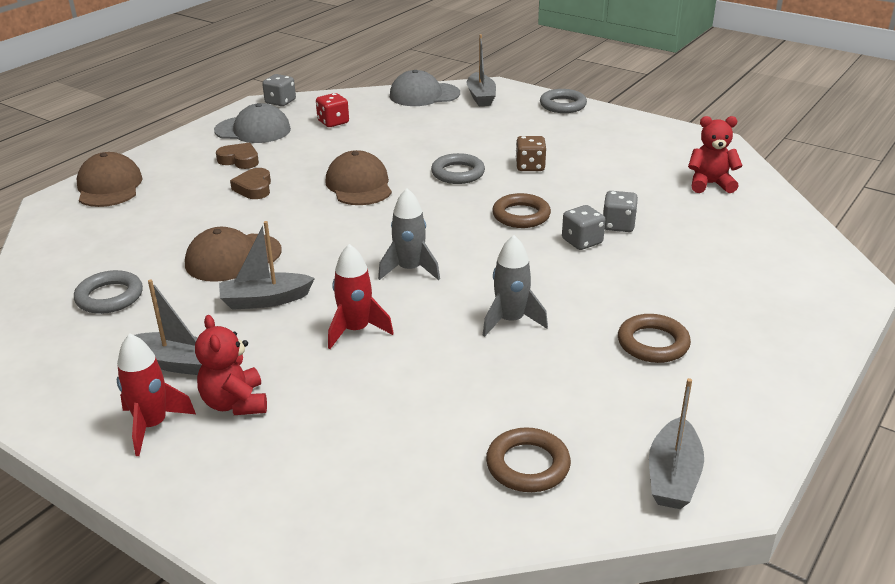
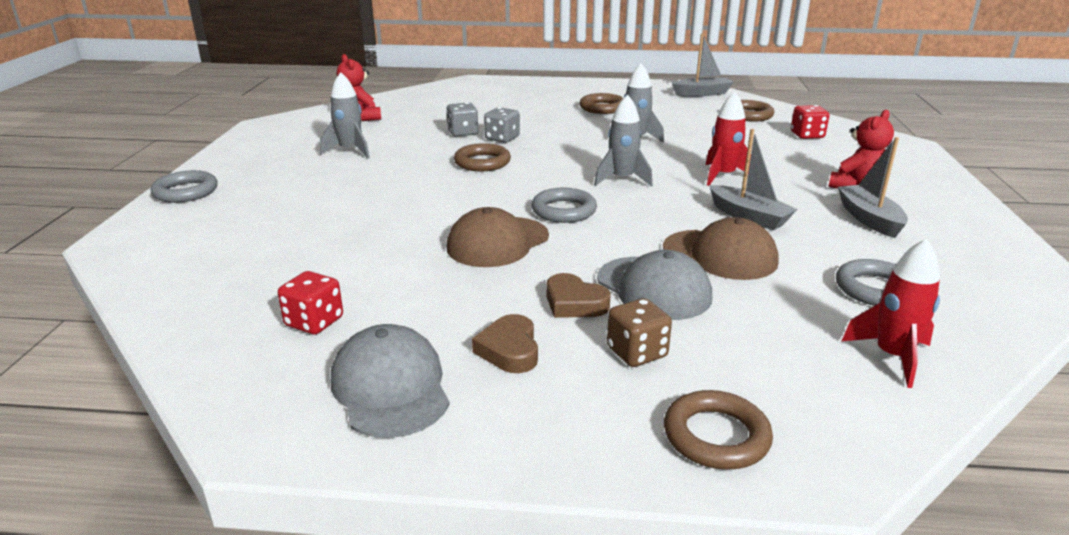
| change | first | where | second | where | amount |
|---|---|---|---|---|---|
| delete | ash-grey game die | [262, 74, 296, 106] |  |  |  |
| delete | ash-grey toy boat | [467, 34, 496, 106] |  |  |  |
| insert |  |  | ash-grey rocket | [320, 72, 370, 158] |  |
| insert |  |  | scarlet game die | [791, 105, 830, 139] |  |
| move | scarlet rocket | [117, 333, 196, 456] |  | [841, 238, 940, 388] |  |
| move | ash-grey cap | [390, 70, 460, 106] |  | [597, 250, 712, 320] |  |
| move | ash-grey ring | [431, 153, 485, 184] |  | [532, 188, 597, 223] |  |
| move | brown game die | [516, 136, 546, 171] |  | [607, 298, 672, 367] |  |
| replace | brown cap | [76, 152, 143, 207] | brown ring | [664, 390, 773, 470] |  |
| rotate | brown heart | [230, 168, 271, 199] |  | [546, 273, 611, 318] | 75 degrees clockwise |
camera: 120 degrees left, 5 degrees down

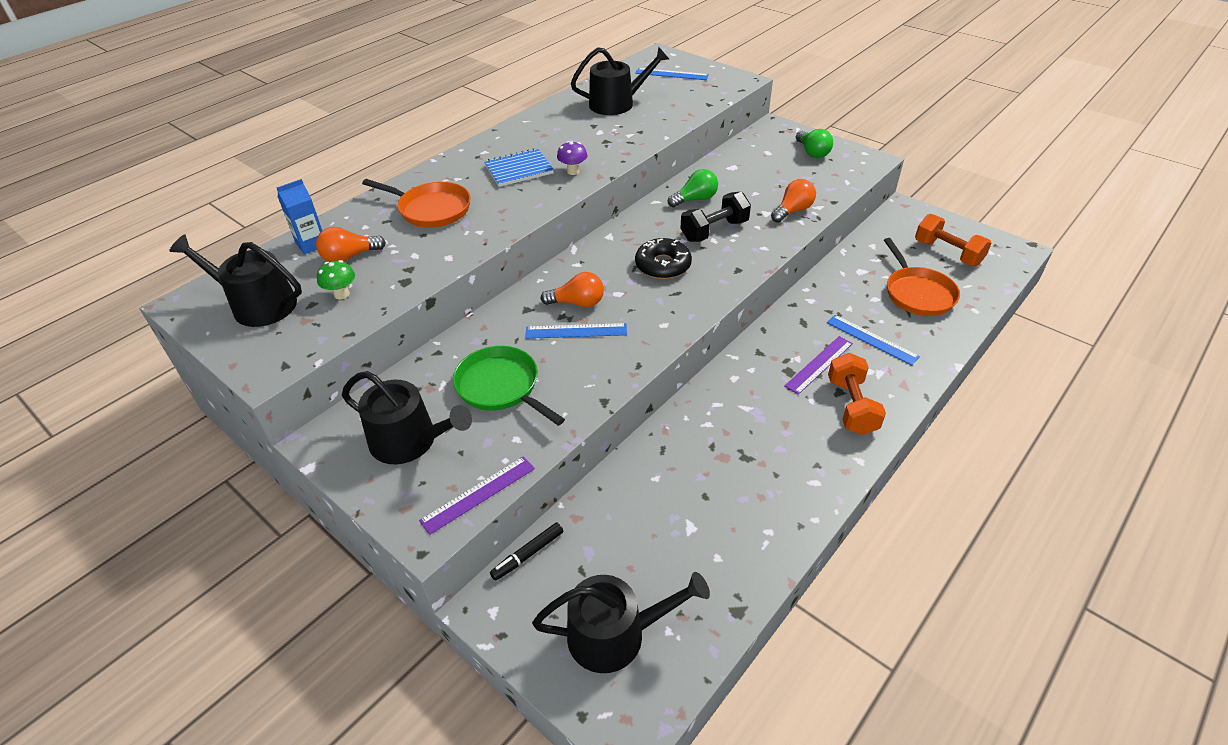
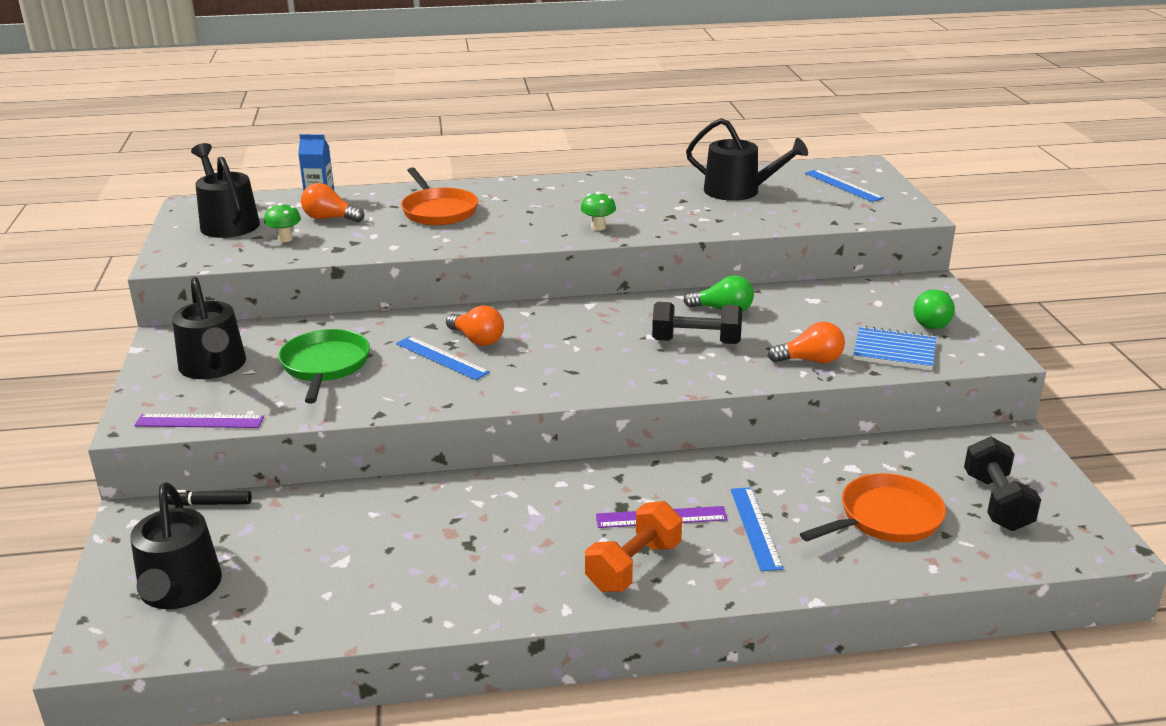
| change | first | where | second | where | amount |
|---|---|---|---|---|---|
| delete | black doughnut | [635, 238, 692, 279] |  |  |  |
| move | royal blue exercise book | [484, 148, 554, 187] |  | [853, 326, 936, 370] |  |
| recolor | violet toadstool | [557, 141, 587, 175] | green toadstool | [581, 191, 616, 231] |  |
| recolor | orange-coloured dumbbell | [915, 214, 991, 266] | black dumbbell | [964, 437, 1041, 531] |  |
| rotate | black watering can | [532, 572, 710, 673] |  | [130, 482, 222, 609] | 45 degrees clockwise |
| rotate | orange-coloured pan | [884, 238, 960, 316] |  | [800, 473, 946, 542] | 150 degrees counterclockwise |
camera: 40 degrees right, 15 degrees down

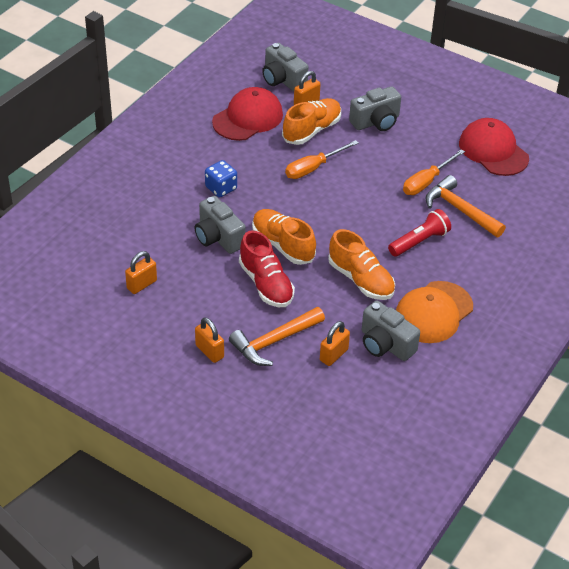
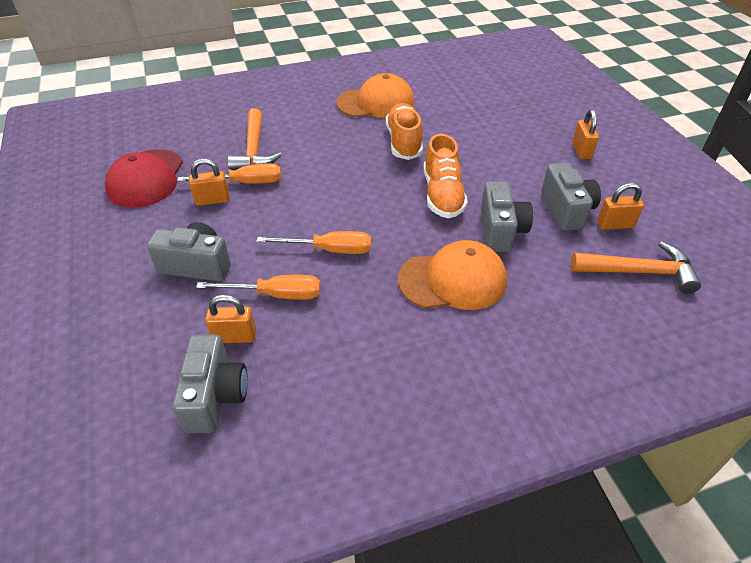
| change | first | where | second | where | amount |
|---|---|---|---|---|---|
| delete | scarlet cap | [212, 87, 283, 141] |  |  |  |
| delete | scarlet shoe | [239, 230, 295, 307] |  |  |  |
| delete | scarlet pocket torch | [388, 209, 451, 257] |  |  |  |
| move | orange-coloured claw hammer | [229, 307, 325, 366] |  | [571, 241, 701, 294] |  |
| move | orange-coloured small lock | [320, 321, 350, 366] |  | [189, 159, 230, 206] |  |
| move | ash-grey photo camera | [362, 301, 420, 361] |  | [541, 162, 601, 231] |  |
| replace | royal blue game die | [205, 160, 237, 197] | orange-coloured cap | [398, 240, 507, 310] |  |
| replace | orange-coloured shoe | [282, 98, 341, 145] | orange-coloured screwdriver | [196, 275, 321, 300] |  |
camera: 140 degrees left, 0 degrees up

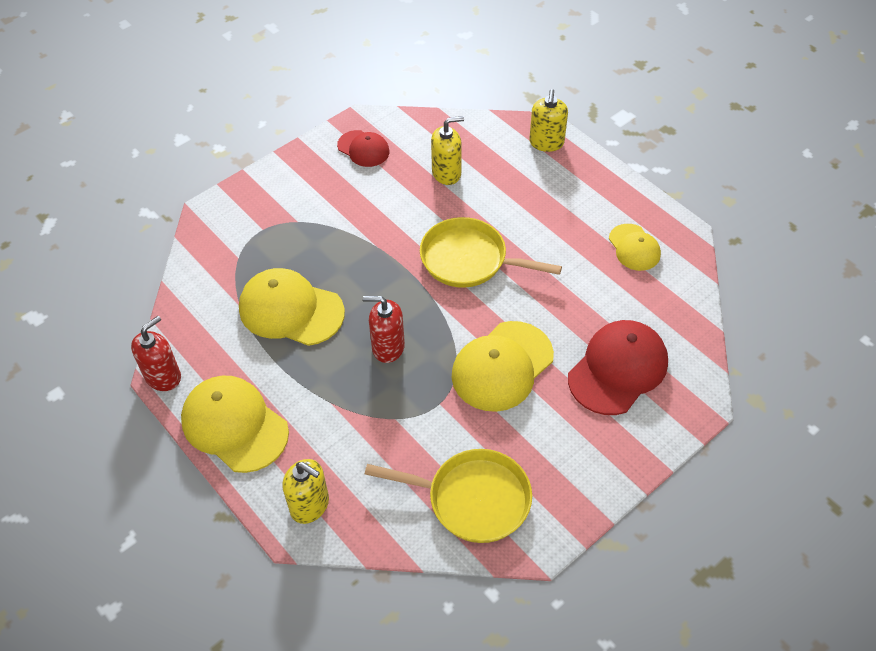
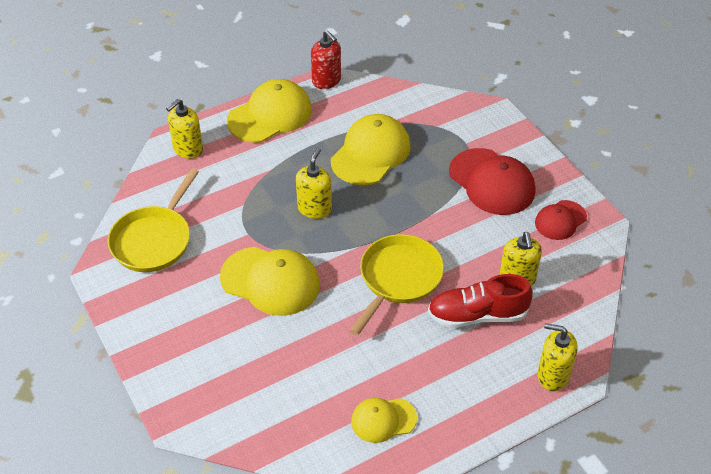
| change | first | where | second | where | amount |
|---|---|---|---|---|---|
| insert |  |  | scarlet shoe | [428, 274, 533, 328] |  |
| move | scarlet cap | [568, 320, 668, 415] |  | [449, 148, 535, 215] |  |
| recolor | scarlet soap pump | [363, 296, 405, 363] | yellow soap pump | [296, 148, 332, 219] |  |
| rotate | yellow cap | [451, 321, 554, 412] |  | [220, 247, 320, 316] | 150 degrees clockwise |
camera: 100 degrees right, 5 degrees down

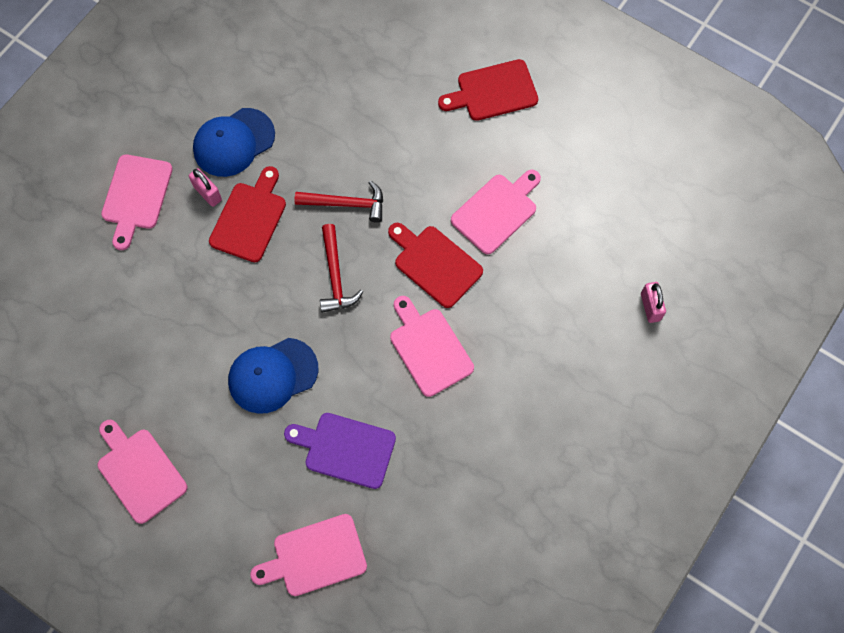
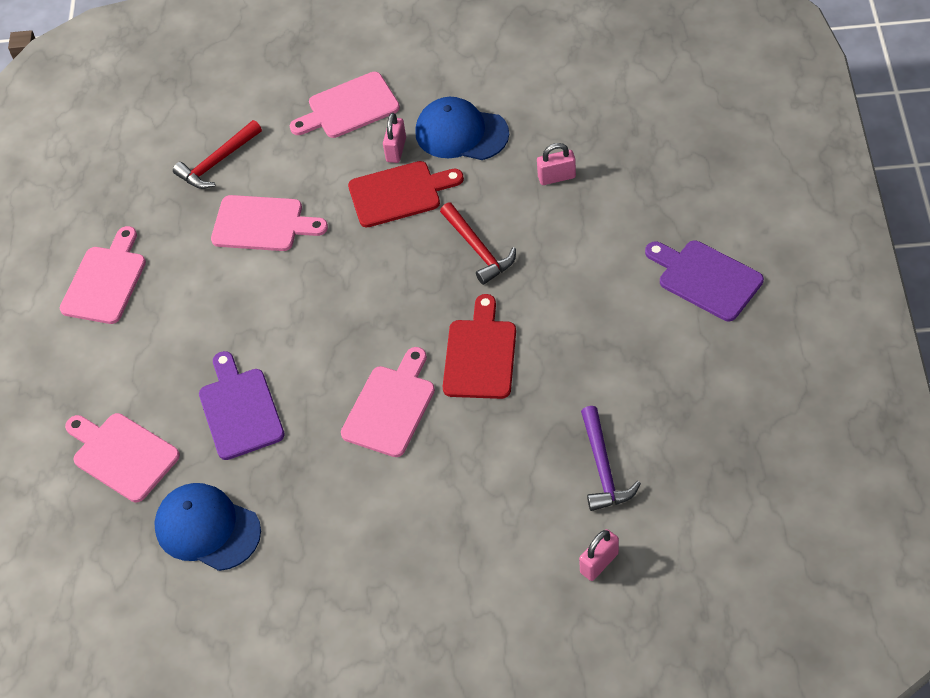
| change | first | where | second | where | amount |
|---|---|---|---|---|---|
| insert |  |  | pink small lock | [537, 143, 576, 185] |  |
| insert |  |  | violet claw hammer | [581, 406, 641, 511] |  |
| move | royal blue cap | [228, 338, 318, 414] |  | [154, 483, 261, 571] |  |
| move | scarlet claw hammer | [320, 224, 363, 313] |  | [173, 120, 262, 189] |  |
| move | pink bread board | [451, 170, 541, 254] |  | [211, 195, 328, 251] |  |
| recolor | scarlet bread board | [438, 59, 538, 121] | violet bread board | [645, 241, 764, 321] |  |
camera: 60 degrees right, 15 degrees down

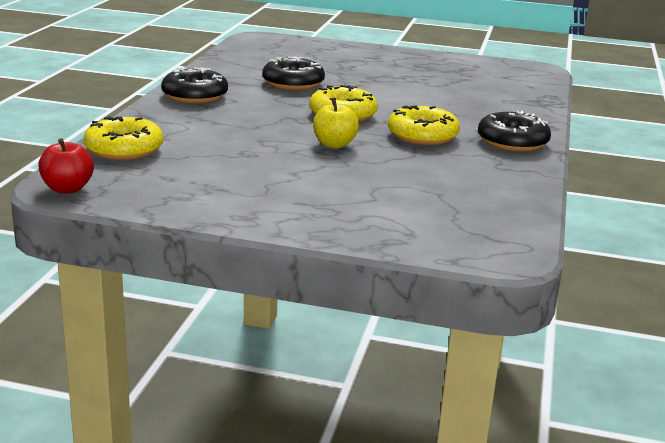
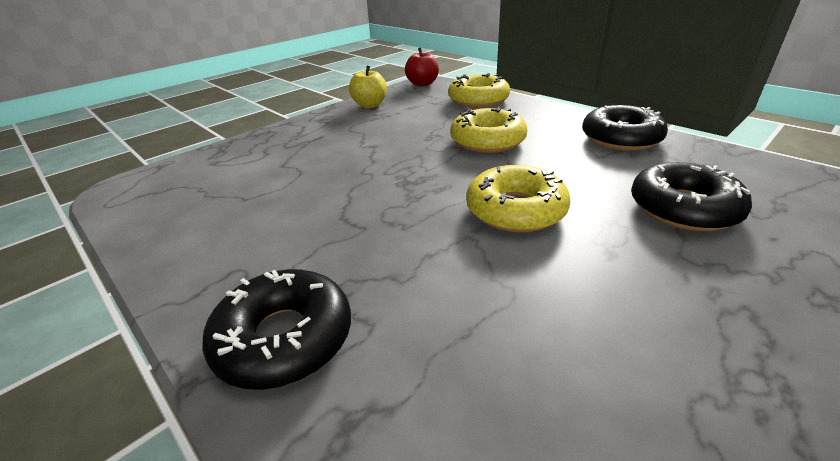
| change | first | where | second | where | amount |
|---|---|---|---|---|---|
| move | yellow toy apple | [313, 99, 359, 148] |  | [349, 66, 387, 108] |  |
| move | yellow doughnut | [388, 105, 460, 145] |  | [450, 107, 527, 153] |  |
camera: 125 degrees right, 10 degrees up

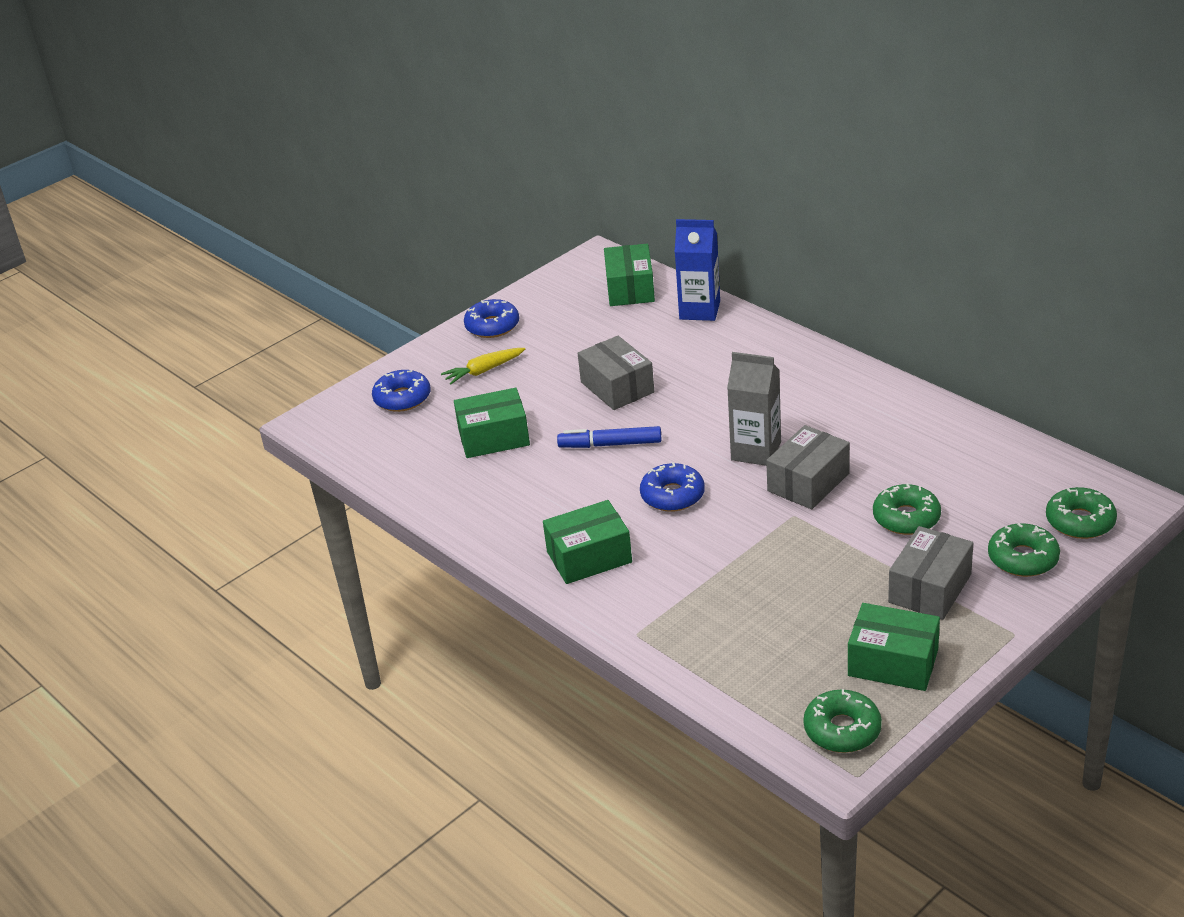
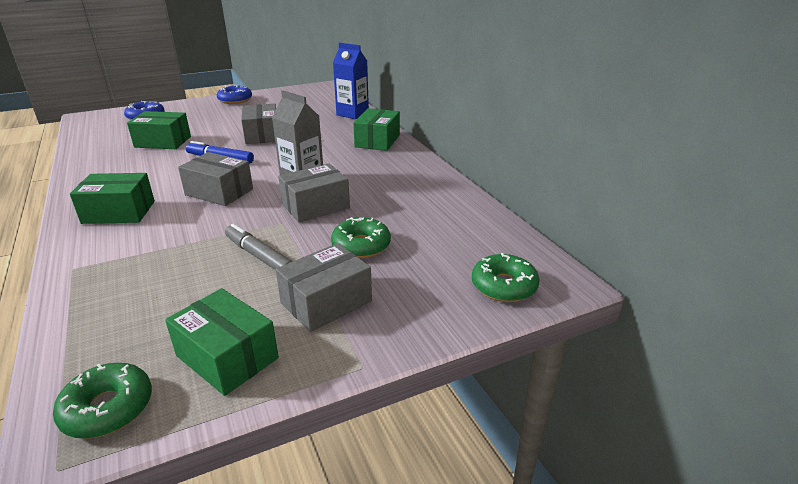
| change | first | where | second | where | amount |
|---|---|---|---|---|---|
| delete | yellow root vegetable | [441, 348, 525, 385] |  |  |  |
| delete | green doughnut | [988, 523, 1060, 577] |  |  |  |
| insert |  |  | ash-grey marker pen | [225, 224, 293, 270] |  |
| move | green package | [604, 244, 655, 306] |  | [353, 108, 400, 151] |  |
| replace | royal blue doughnut | [640, 462, 705, 512] | ash-grey package | [178, 152, 253, 206] |  |
camera: 15 degrees right, 5 degrees down

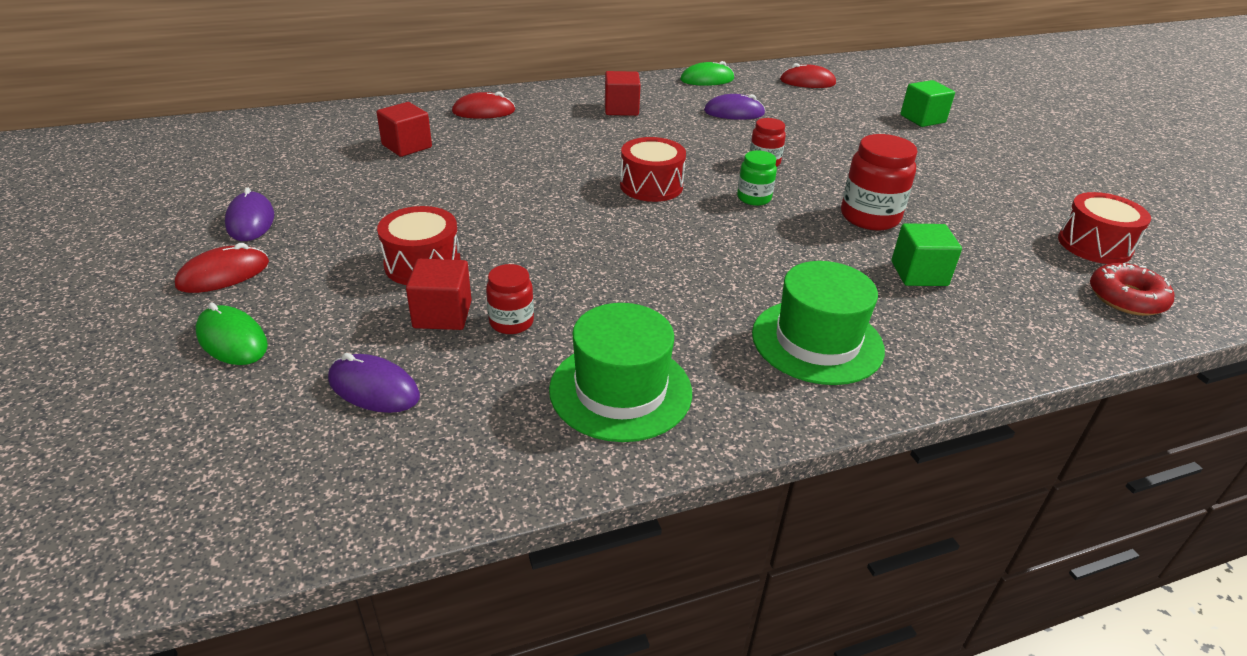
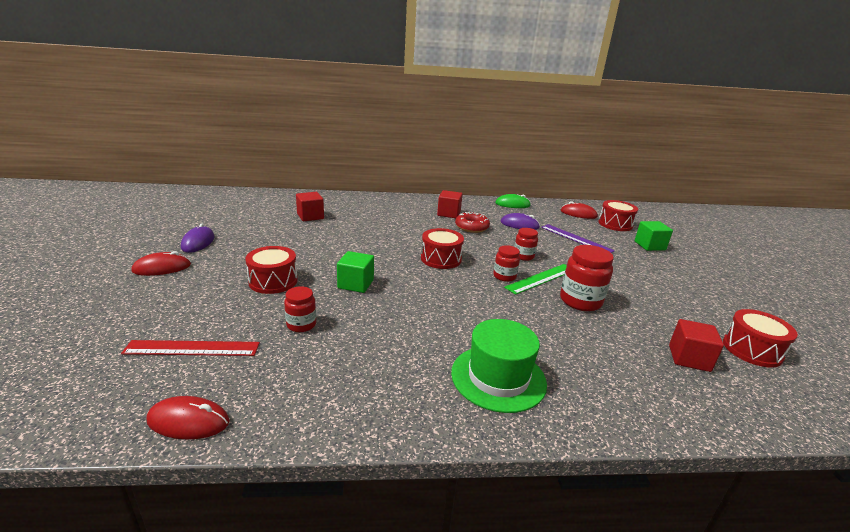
| change | first | where | second | where | amount |
|---|---|---|---|---|---|
| delete | green PC mouse | [196, 303, 268, 365] |  |  |  |
| delete | green hat | [549, 303, 692, 442] |  |  |  |
| insert |  |  | green ruler | [504, 264, 567, 295] |  |
| insert |  |  | violet ruler | [541, 224, 615, 253] |  |
| insert |  |  | scarlet toy drum | [598, 200, 638, 231] |  |
| move | scarlet cube | [406, 259, 472, 330] |  | [669, 319, 724, 372] |  |
| move | scarlet PC mouse | [452, 92, 515, 119] |  | [147, 396, 230, 439] |  |
| move | green cube | [892, 223, 962, 286] |  | [337, 251, 374, 293] |  |
| move | scarlet doughnut | [1090, 263, 1174, 316] |  | [455, 212, 490, 233] |  |
| replace | violet PC mouse | [328, 353, 420, 413] | scarlet ruler | [121, 340, 260, 356] |  |
| recolor | green preserve jar | [737, 150, 777, 206] | scarlet preserve jar | [493, 245, 520, 282] |  |
camera: 15 degrees right, 10 degrees down

